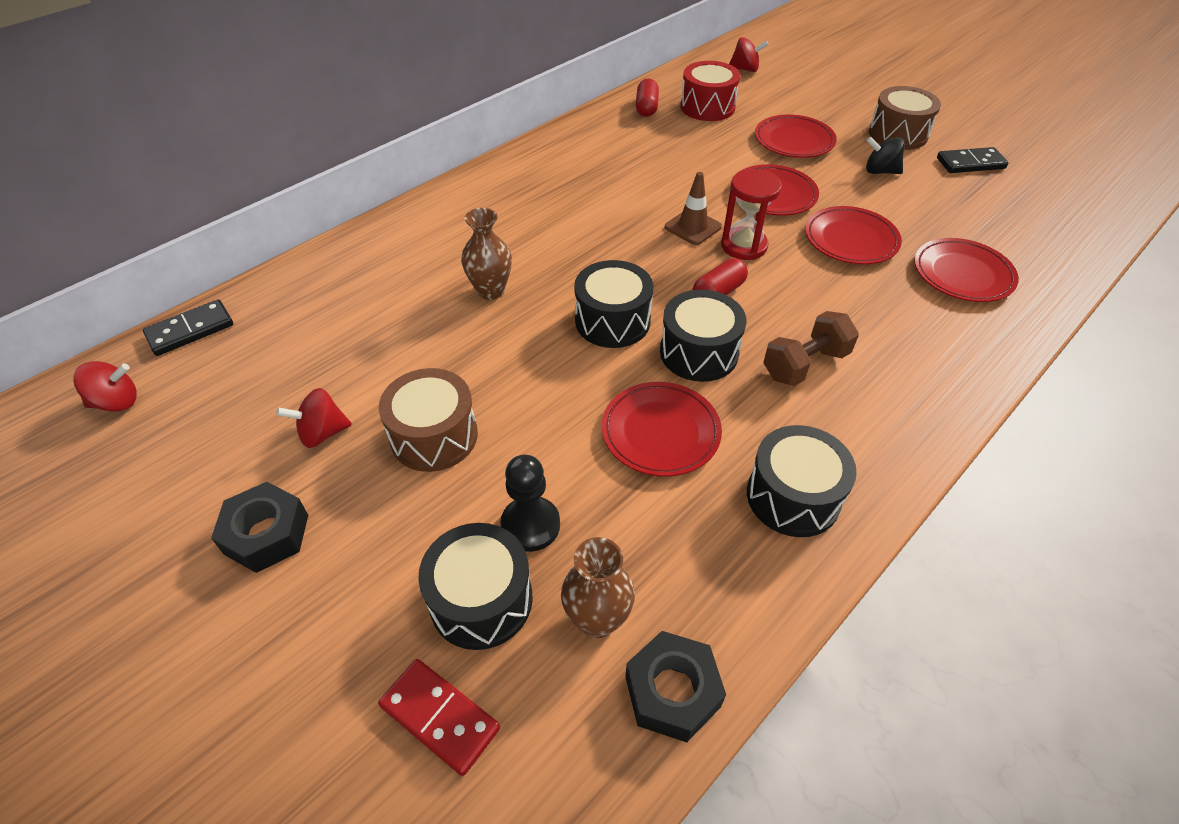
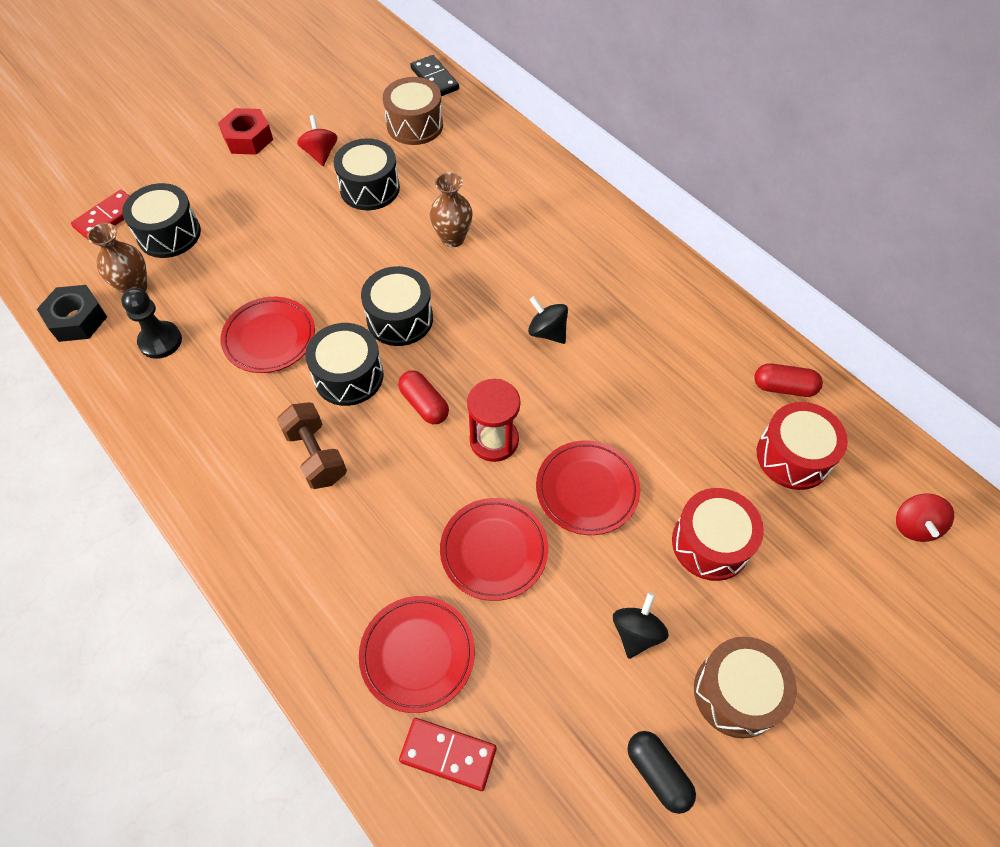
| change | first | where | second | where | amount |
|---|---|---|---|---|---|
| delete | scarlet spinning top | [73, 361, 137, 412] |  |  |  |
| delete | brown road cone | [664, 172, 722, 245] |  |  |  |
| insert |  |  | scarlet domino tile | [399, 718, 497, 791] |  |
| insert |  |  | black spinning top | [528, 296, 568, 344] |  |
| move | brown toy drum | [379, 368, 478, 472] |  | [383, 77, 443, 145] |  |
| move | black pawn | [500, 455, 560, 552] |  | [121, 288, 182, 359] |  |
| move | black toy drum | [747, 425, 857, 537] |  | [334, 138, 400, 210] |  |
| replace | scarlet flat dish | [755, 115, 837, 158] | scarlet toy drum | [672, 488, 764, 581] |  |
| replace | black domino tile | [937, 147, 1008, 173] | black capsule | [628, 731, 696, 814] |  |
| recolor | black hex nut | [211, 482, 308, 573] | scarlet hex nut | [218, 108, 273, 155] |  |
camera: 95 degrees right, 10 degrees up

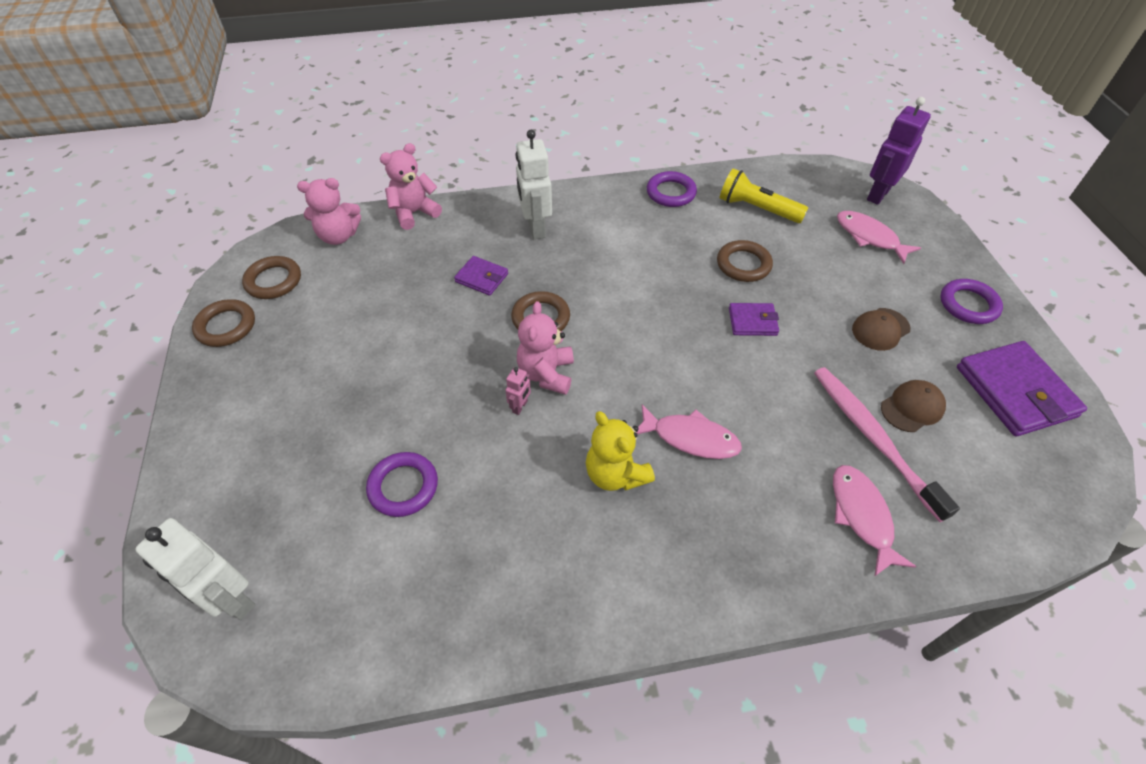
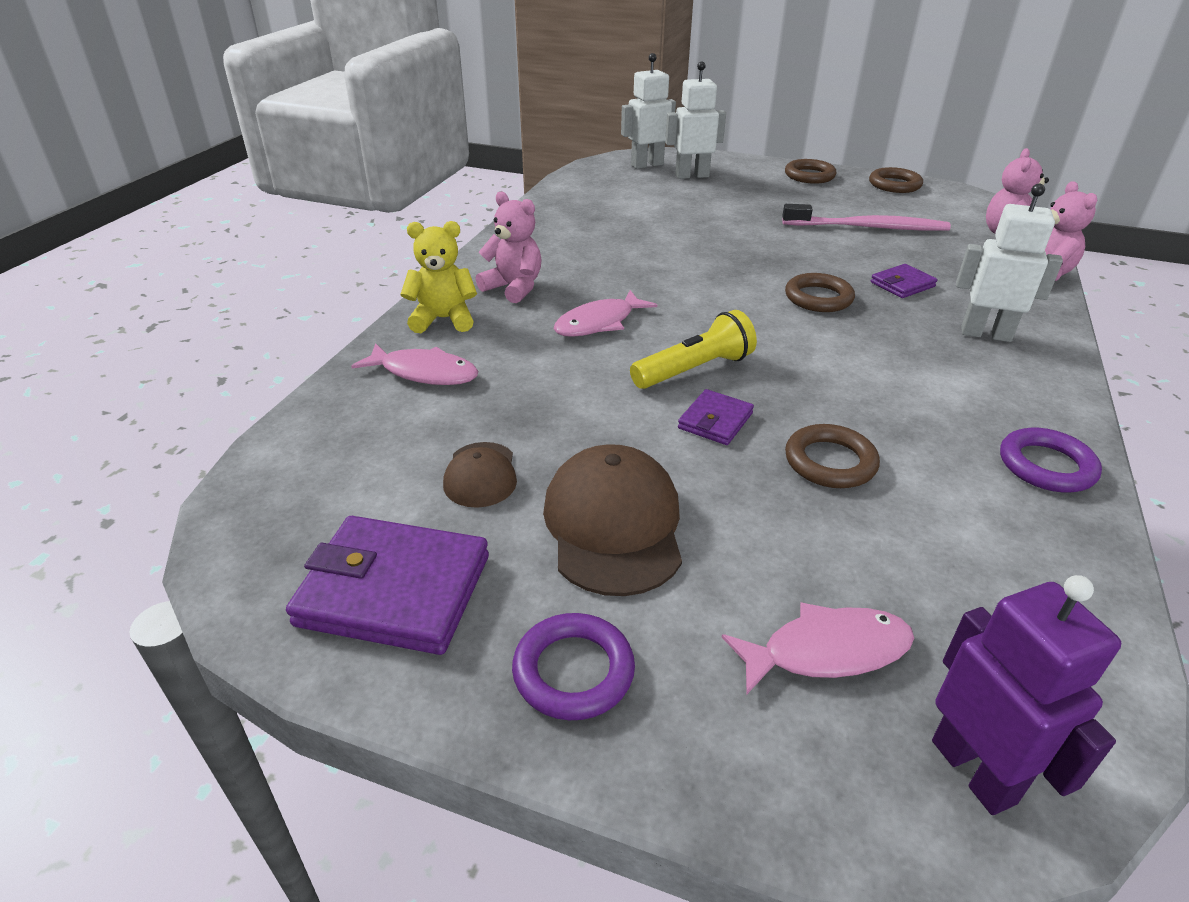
| change | first | where | second | where | amount |
|---|---|---|---|---|---|
| delete | violet ring | [366, 452, 438, 517] |  |  |  |
| delete | pink robot | [505, 367, 531, 415] |  |  |  |
| insert |  |  | white robot | [665, 61, 726, 179] |  |
| move | brown ring | [242, 256, 301, 299] |  | [785, 159, 836, 184] |  |
| move | pink stuffed bear | [517, 301, 574, 395] |  | [476, 192, 542, 303] |  |
| move | yellow stuffed bear | [586, 411, 655, 491] |  | [400, 221, 477, 333] |  |
| move | yellow pocket torch | [720, 168, 808, 223] |  | [630, 310, 757, 389] |  |
| move | pink tooth brush | [814, 367, 960, 522] |  | [782, 204, 951, 231] |  |
| resize | brown cap | [852, 308, 910, 351] |  | [543, 444, 682, 596] | x1.79 |
camera: 120 degrees right, 15 degrees down

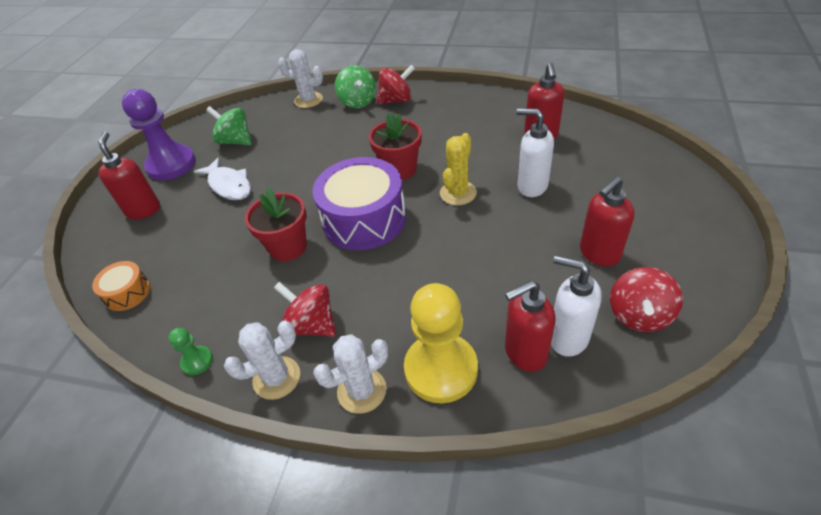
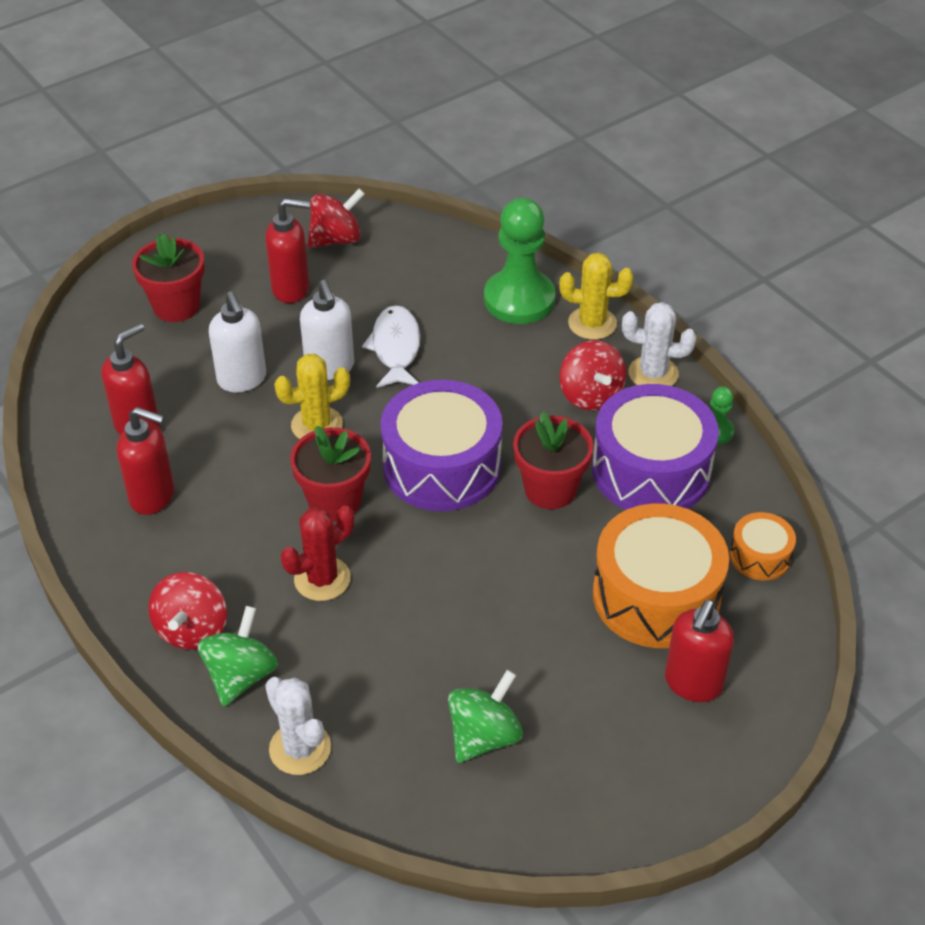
| change | first | where | second | where | amount |
|---|---|---|---|---|---|
| delete | violet pawn | [122, 89, 196, 180] |  |  |  |
| insert |  |  | scarlet potted plant | [132, 234, 205, 322] |  |
| insert |  |  | scarlet prickly plant | [281, 505, 354, 601] |  |
| insert |  |  | violet toy drum | [592, 384, 719, 510] |  |
| insert |  |  | orange-coloured toy drum | [593, 504, 729, 648] |  |
| move | white toy fish | [194, 158, 251, 200] |  | [362, 305, 421, 388] |  |
| move | scarlet soap pump | [505, 280, 556, 372] |  | [117, 407, 174, 515] |  |
| move | white soap pump | [551, 255, 602, 357] |  | [300, 280, 354, 380] |  |
| recolor | white prickly plant | [313, 335, 388, 414] | yellow prickly plant | [559, 252, 633, 340] |  |
| recolor | yellow pawn | [404, 283, 478, 403] | green pawn | [484, 198, 556, 324] |  |
| rotate | green spinning top | [206, 106, 252, 145] |  | [448, 670, 523, 763] | 120 degrees counterclockwise |
| rotate | scarlet spinning top | [377, 65, 415, 105] |  | [148, 572, 227, 650] | 105 degrees counterclockwise |
camera: 145 degrees left, 0 degrees up

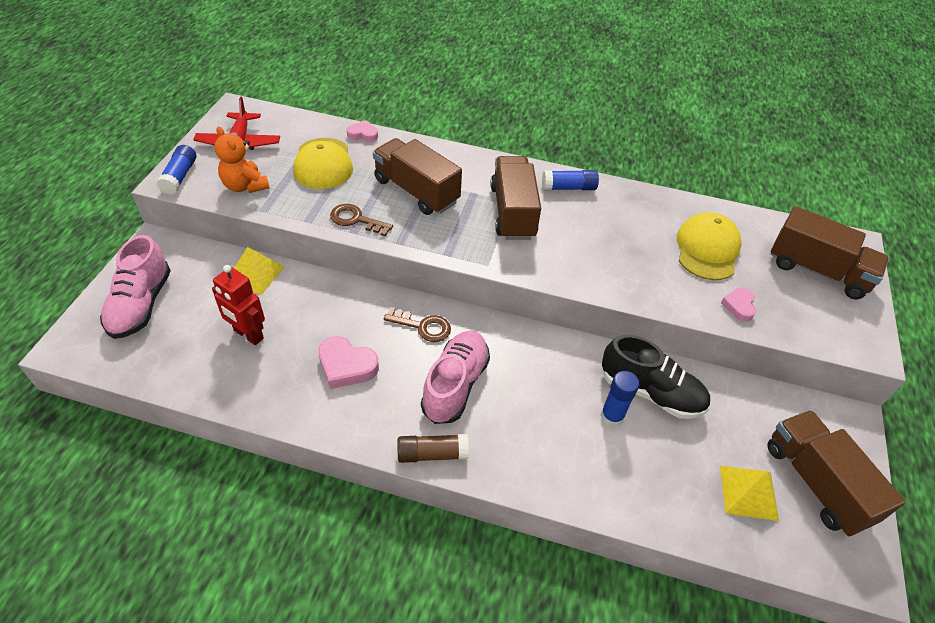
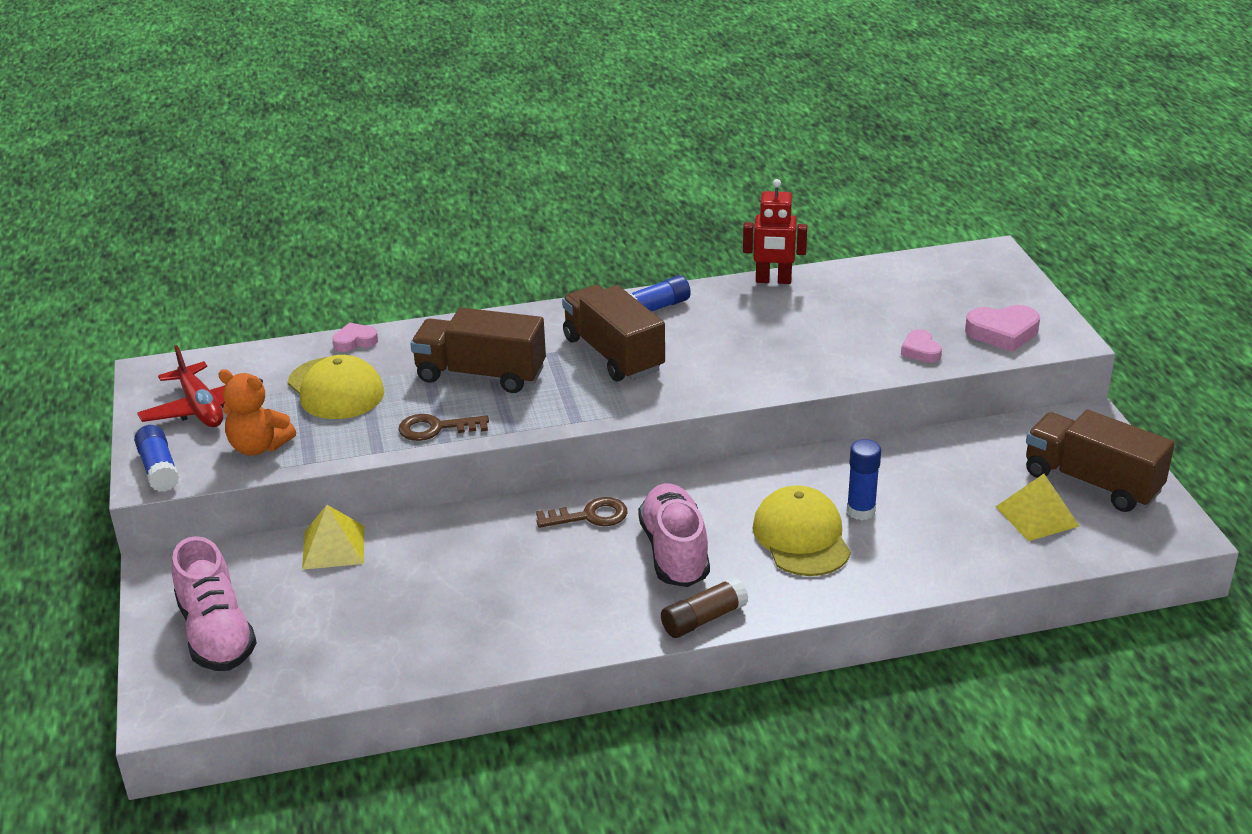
| change | first | where | second | where | amount |
|---|---|---|---|---|---|
| delete | black shoe | [602, 335, 710, 419] |  |  |  |
| delete | brown toy truck | [770, 206, 889, 299] |  |  |  |
| move | scarlet robot | [212, 265, 265, 345] |  | [743, 179, 807, 284] |  |
| move | pink heart | [318, 336, 379, 389] |  | [965, 305, 1040, 352] |  |
| move | yellow cap | [677, 212, 742, 280] |  | [752, 485, 851, 576] |  |
camera: 25 degrees left, 15 degrees down

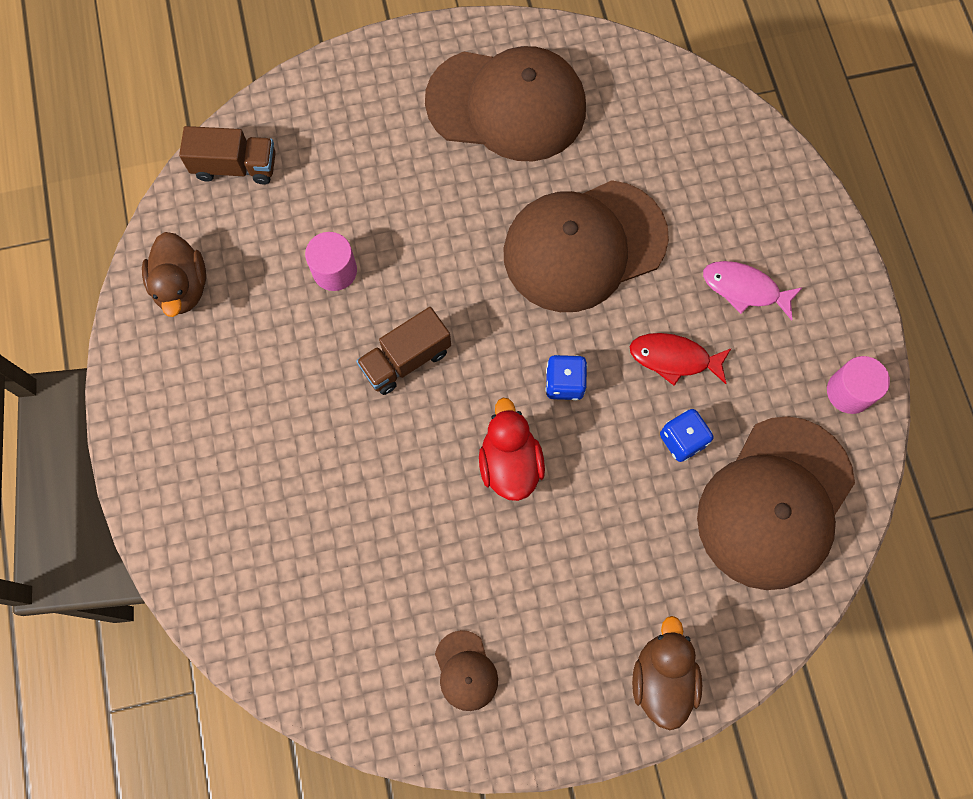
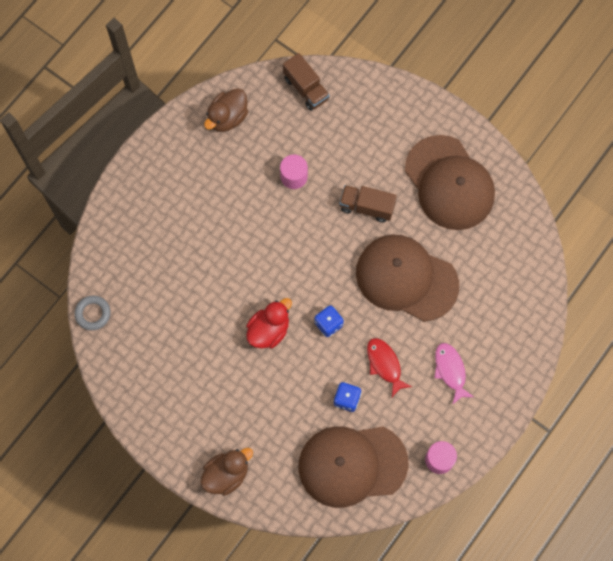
| change | first | where | second | where | amount |
|---|---|---|---|---|---|
| delete | brown cap | [435, 630, 498, 711] |  |  |  |
| insert |  |  | ash-grey ring | [74, 296, 111, 331] |  |
| move | brown toy truck | [356, 307, 451, 395] |  | [339, 185, 397, 222] |  |
camera: 50 degrees right, 0 degrees up

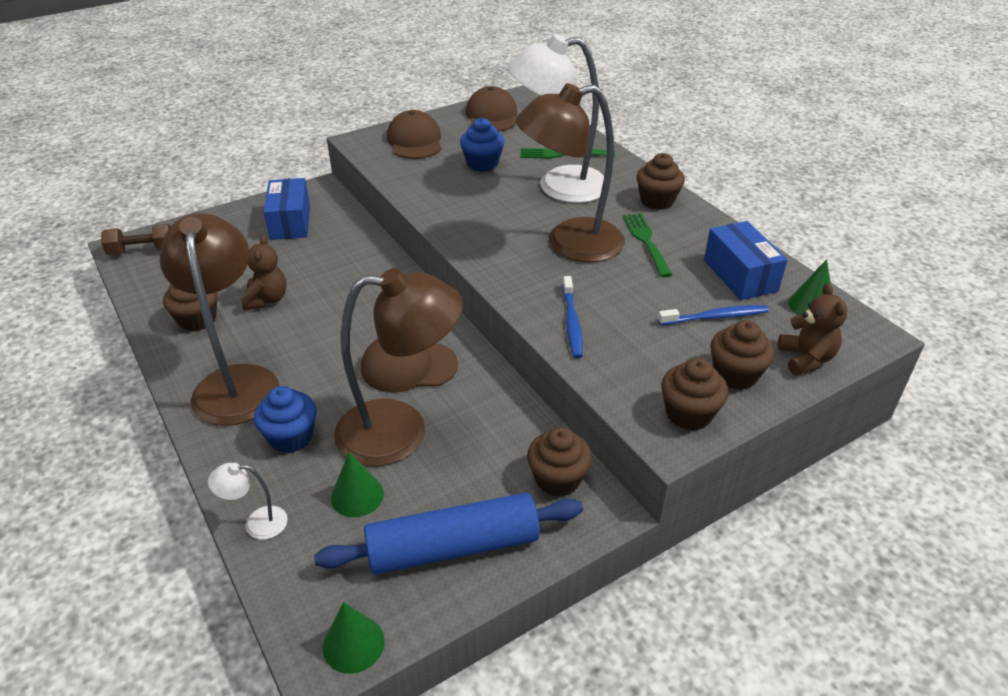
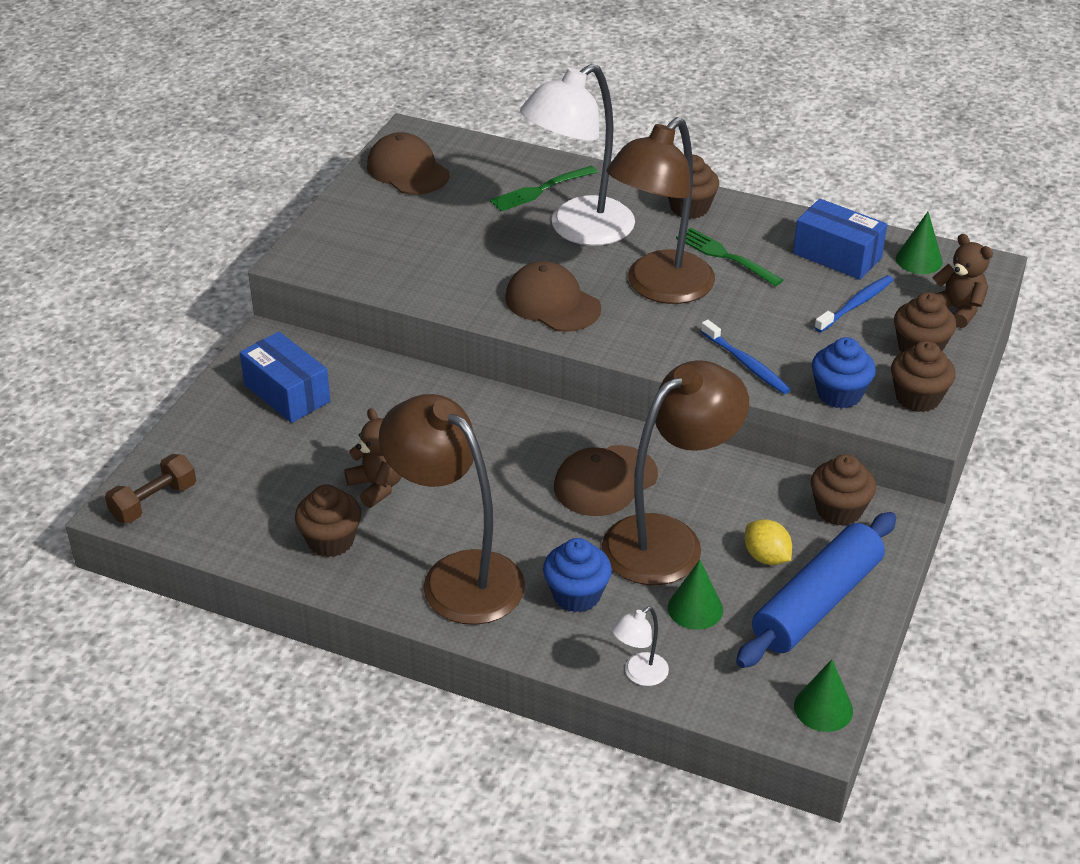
| change | first | where | second | where | amount |
|---|---|---|---|---|---|
| insert |  |  | yellow citrus fruit | [745, 519, 792, 565] |  |
| move | brown cap | [387, 110, 441, 159] |  | [505, 261, 601, 332] |  |
| move | royal blue muffin | [460, 118, 505, 172] |  | [812, 337, 876, 409] |  |
camera: 35 degrees left, 0 degrees up

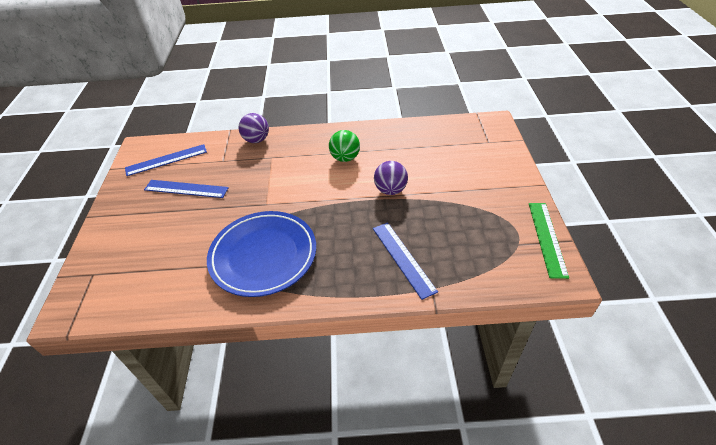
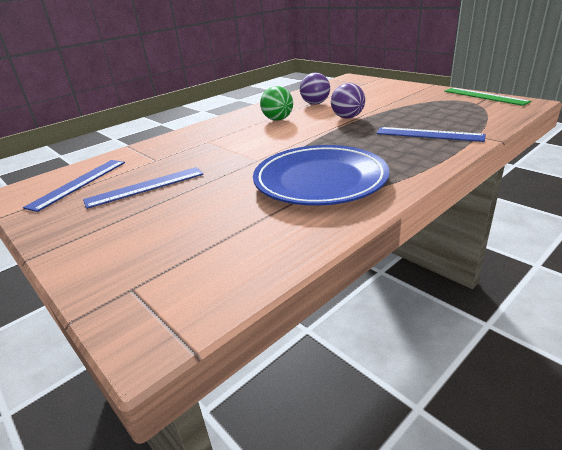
| change | first | where | second | where | amount |
|---|---|---|---|---|---|
| move | violet sphere | [239, 113, 269, 143] |  | [300, 73, 330, 105] |  |
camera: 40 degrees left, 15 degrees down

